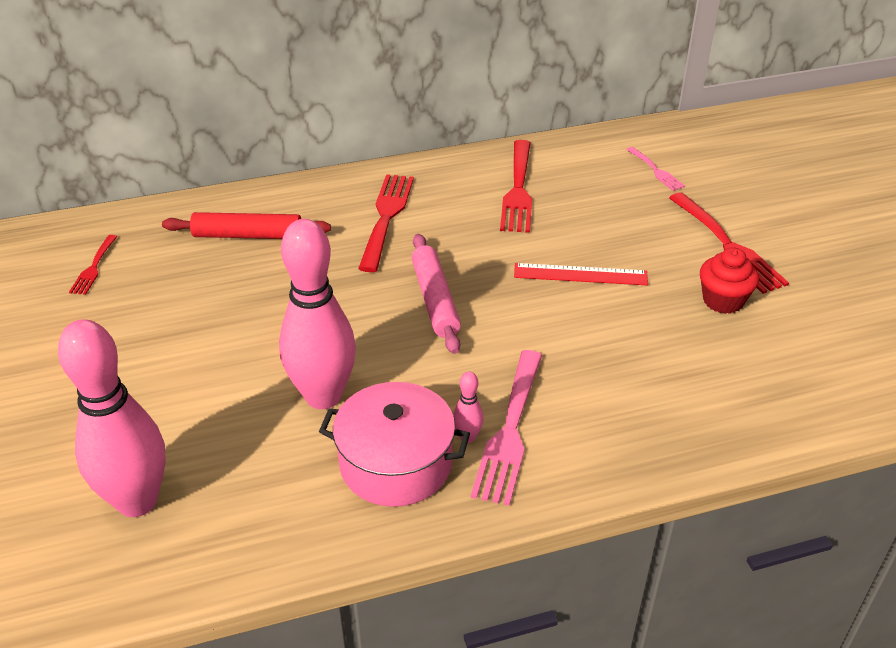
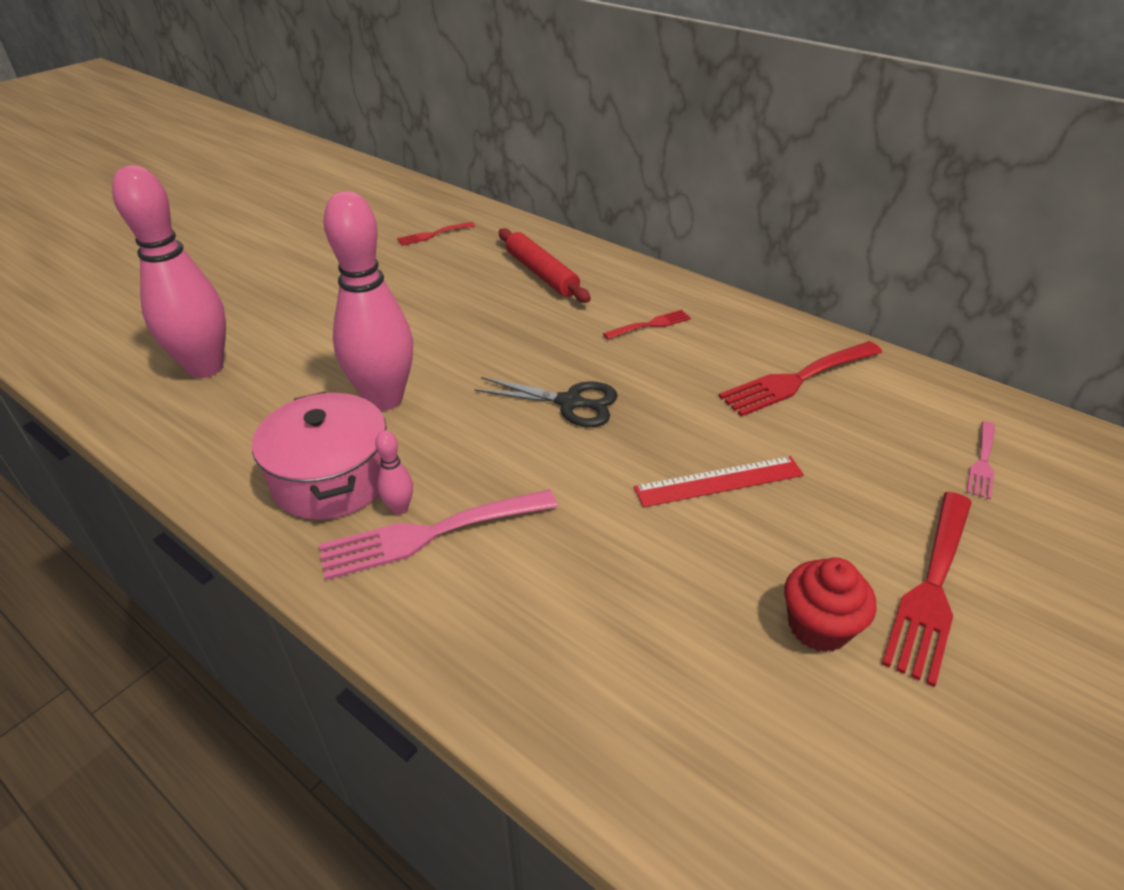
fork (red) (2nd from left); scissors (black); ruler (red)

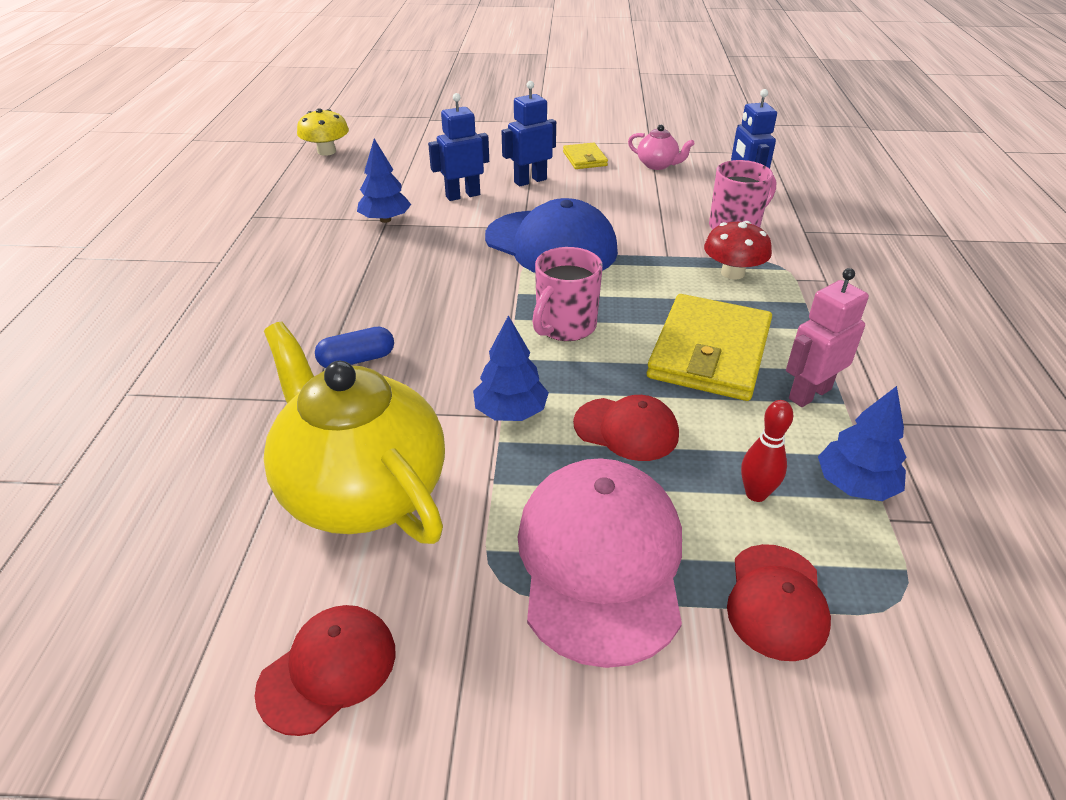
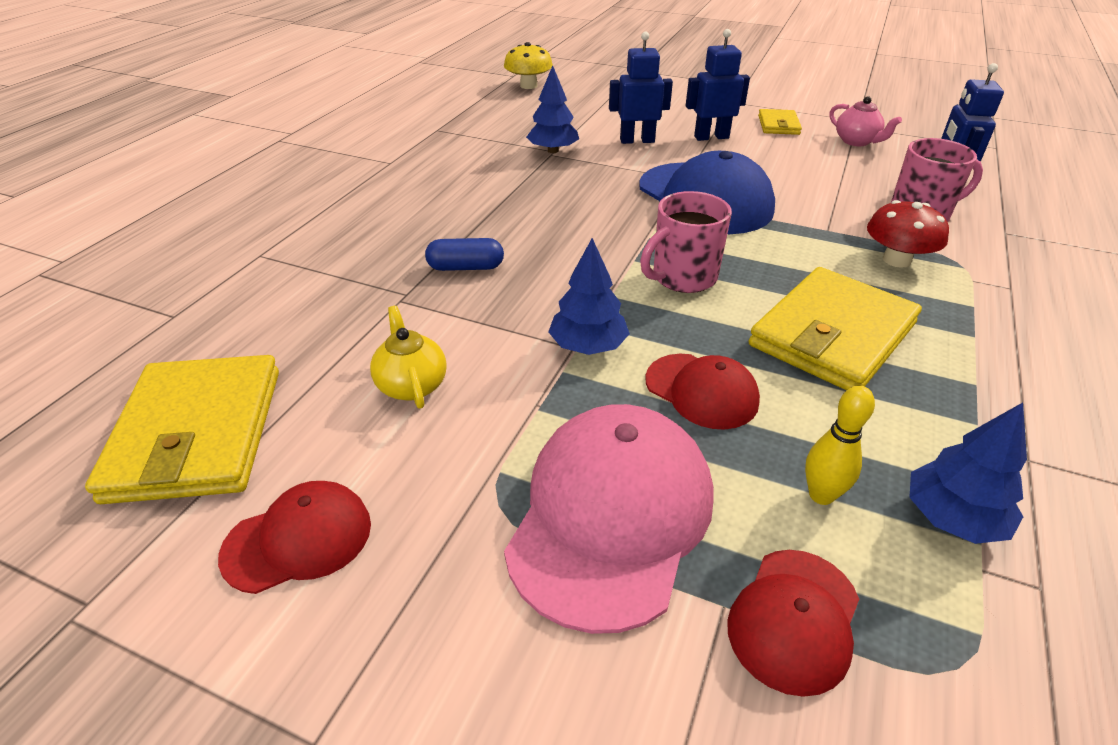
robot (pink); teapot (yellow); bowling pin (yellow); wallet (yellow) (1st from left)

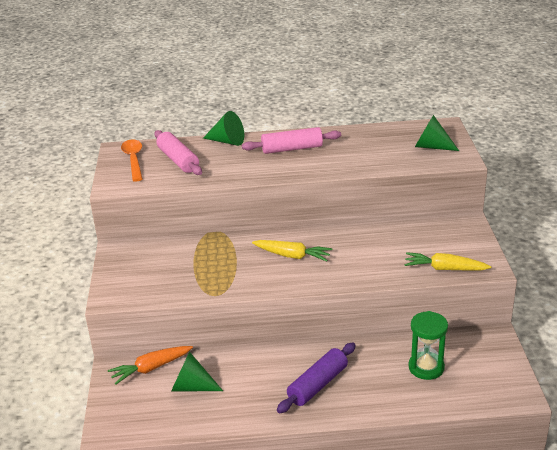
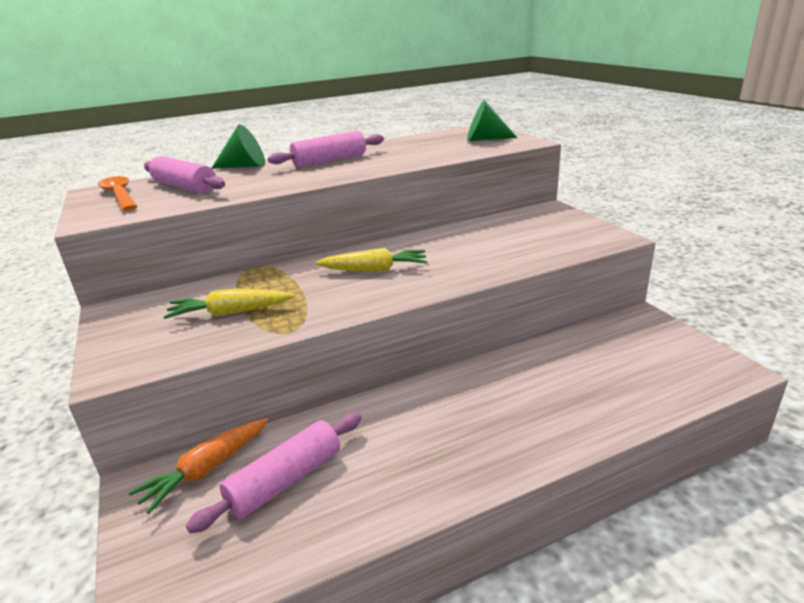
carrot (yellow) (1st from left); hourglass (green); rolling pin (purple); rolling pin (pink) (2nd from left)

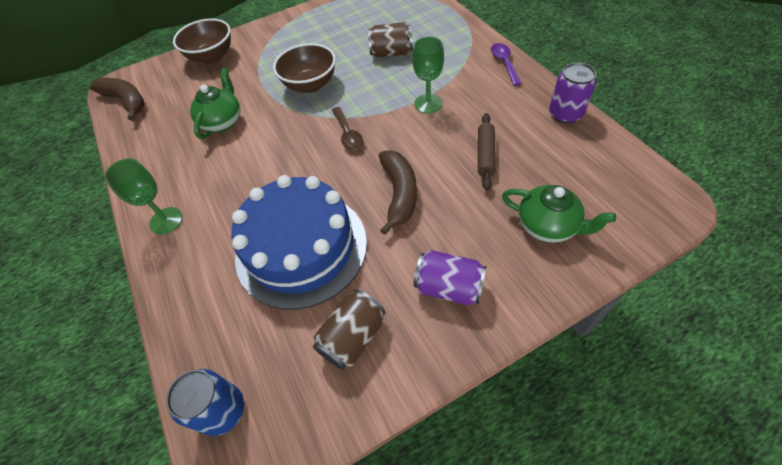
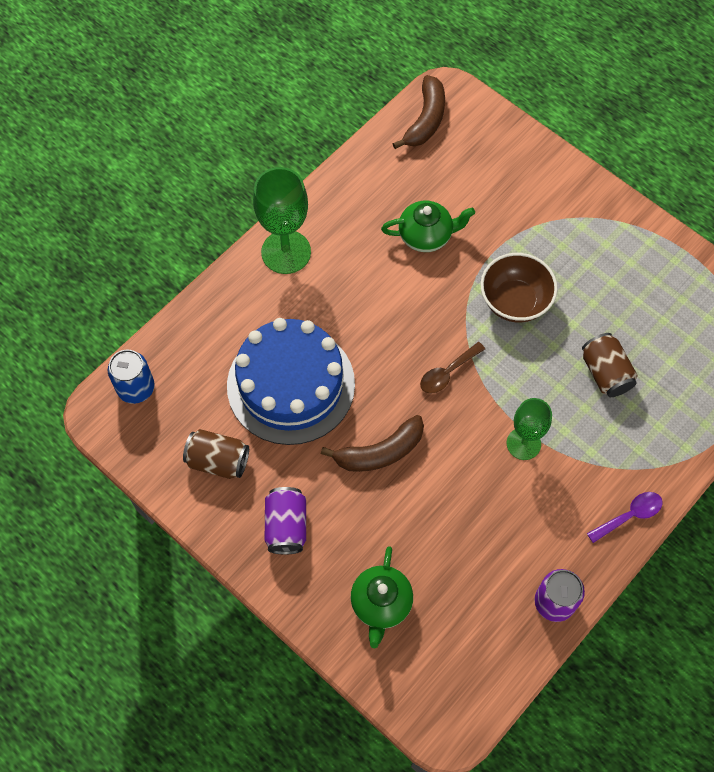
bowl (brown) (1st from left in the first image); rolling pin (brown); goblet (green) (1st from left)

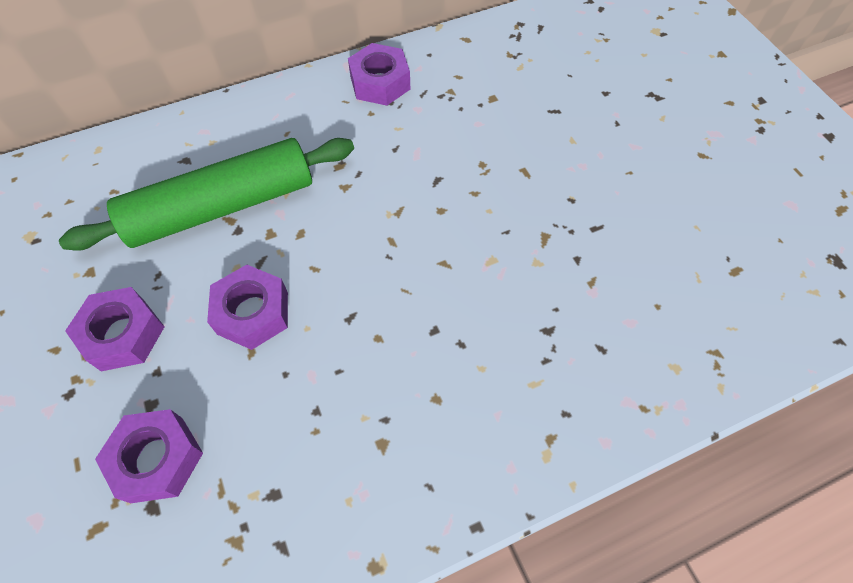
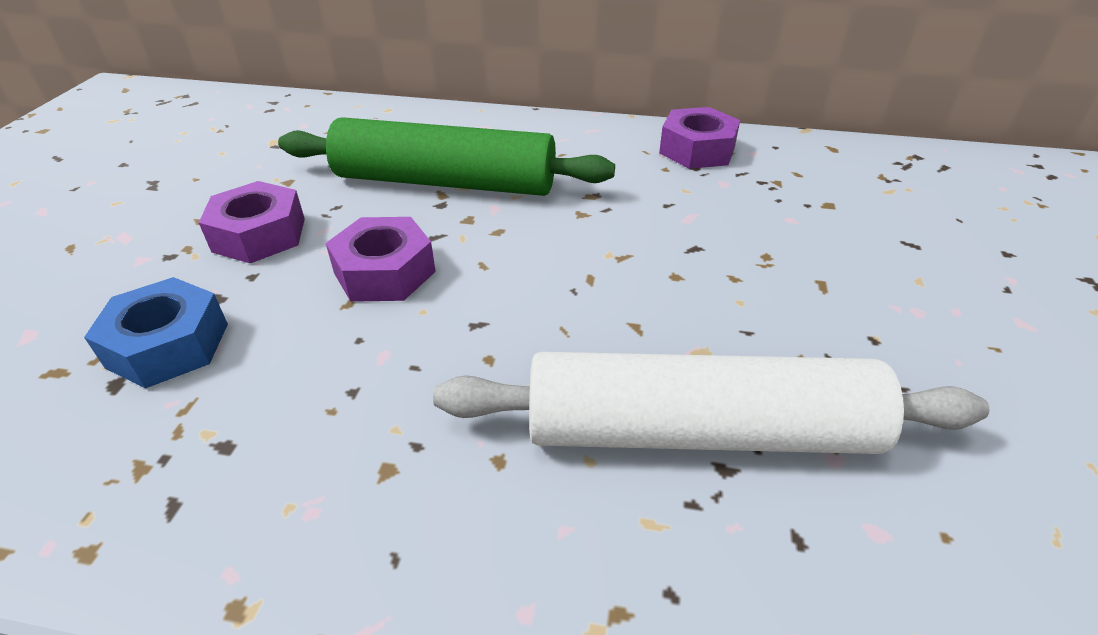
nut (blue); rolling pin (white)

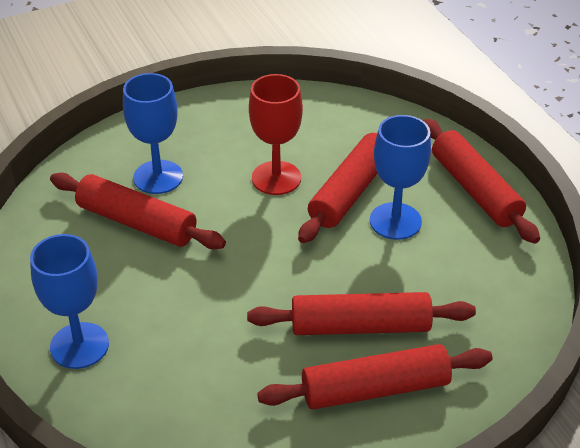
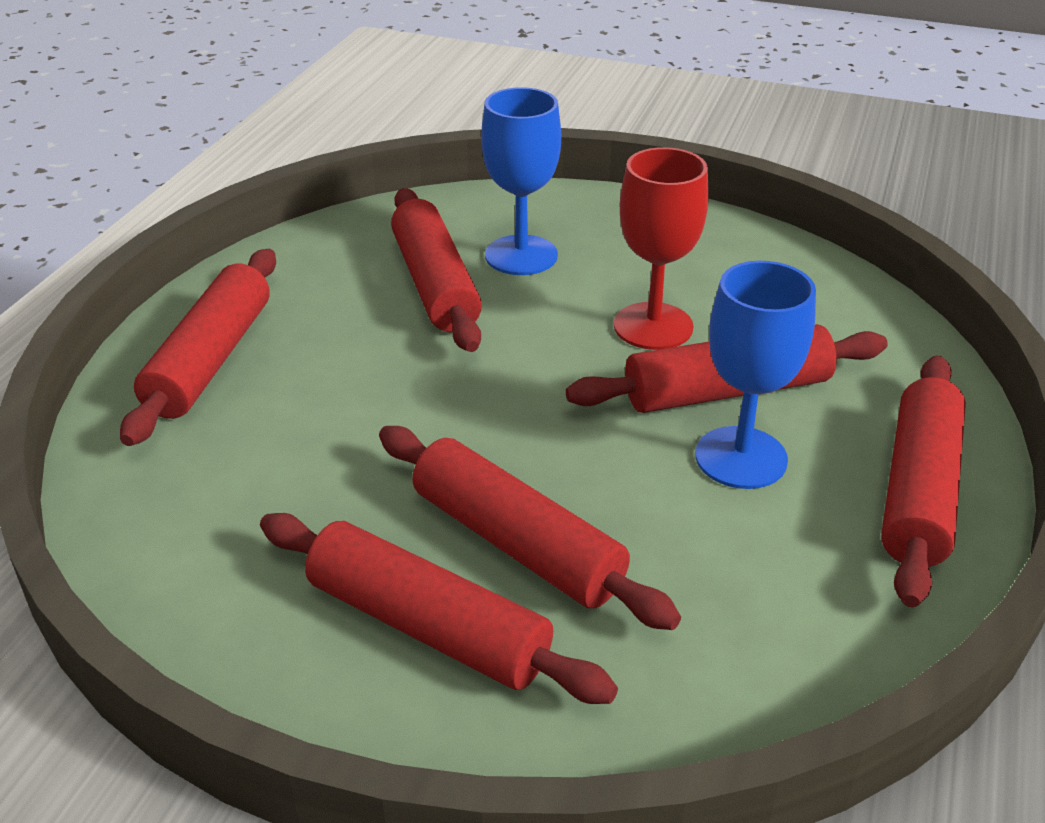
rolling pin (red) (1st from left)

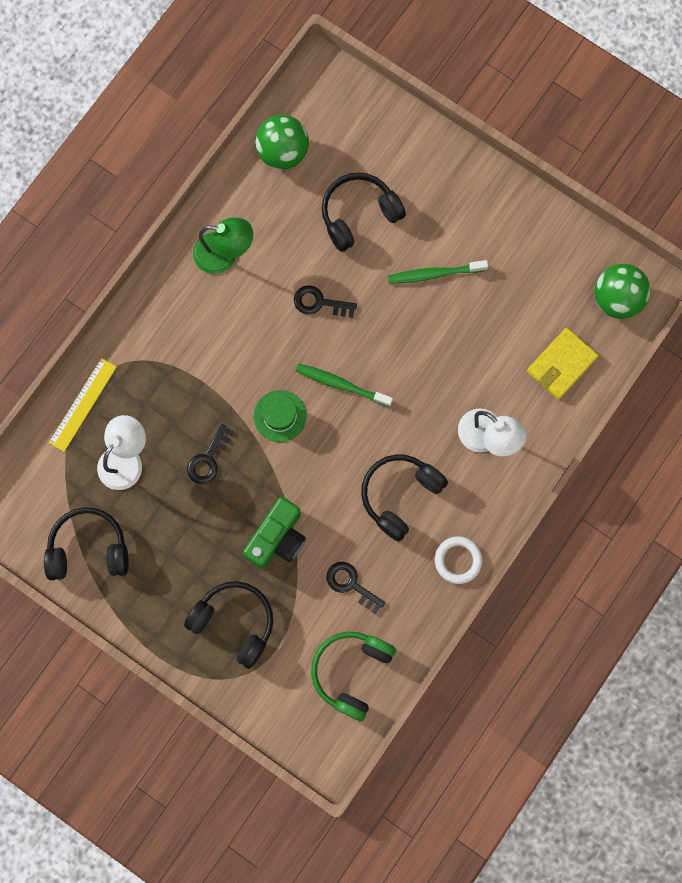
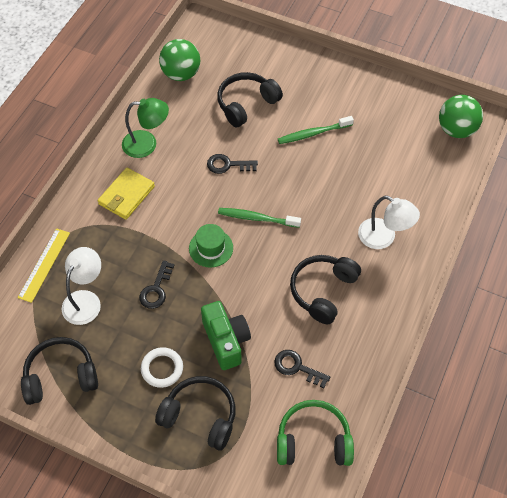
wallet (yellow); camera (green); ring (white); headphones (green)

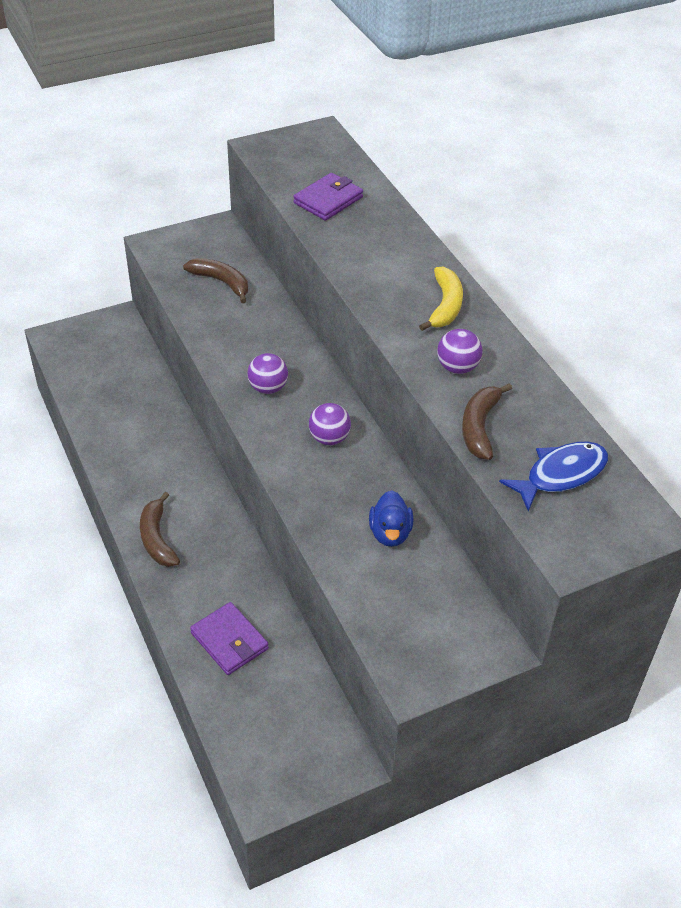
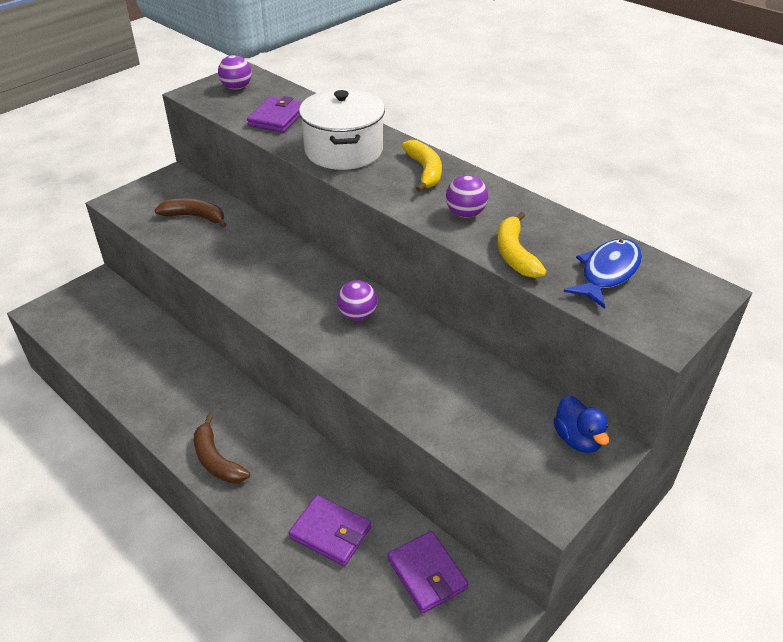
ball (purple) (1st from left); banana (yellow) (2nd from left); duck (blue); pot (white); wallet (purple) (3rd from left)

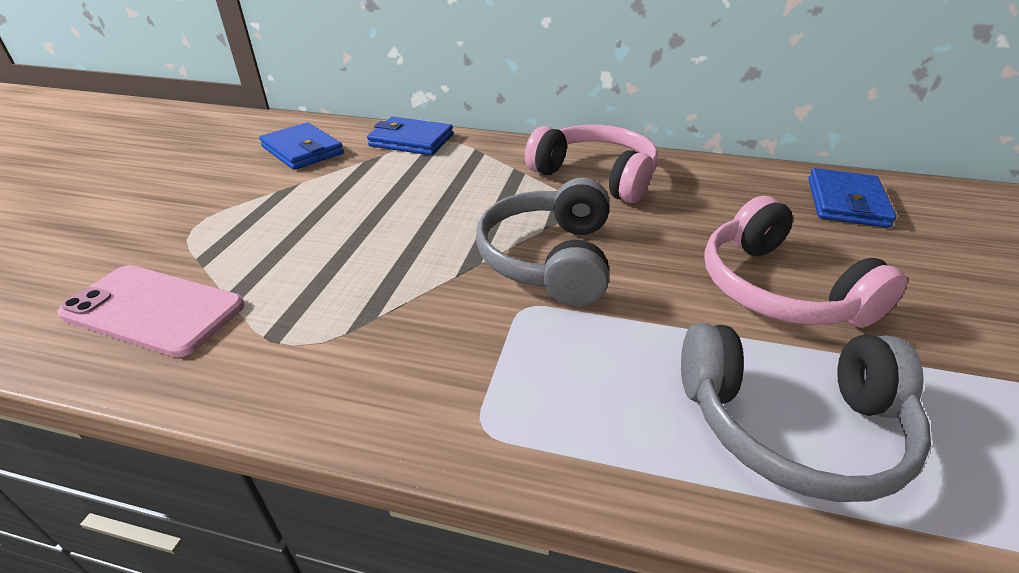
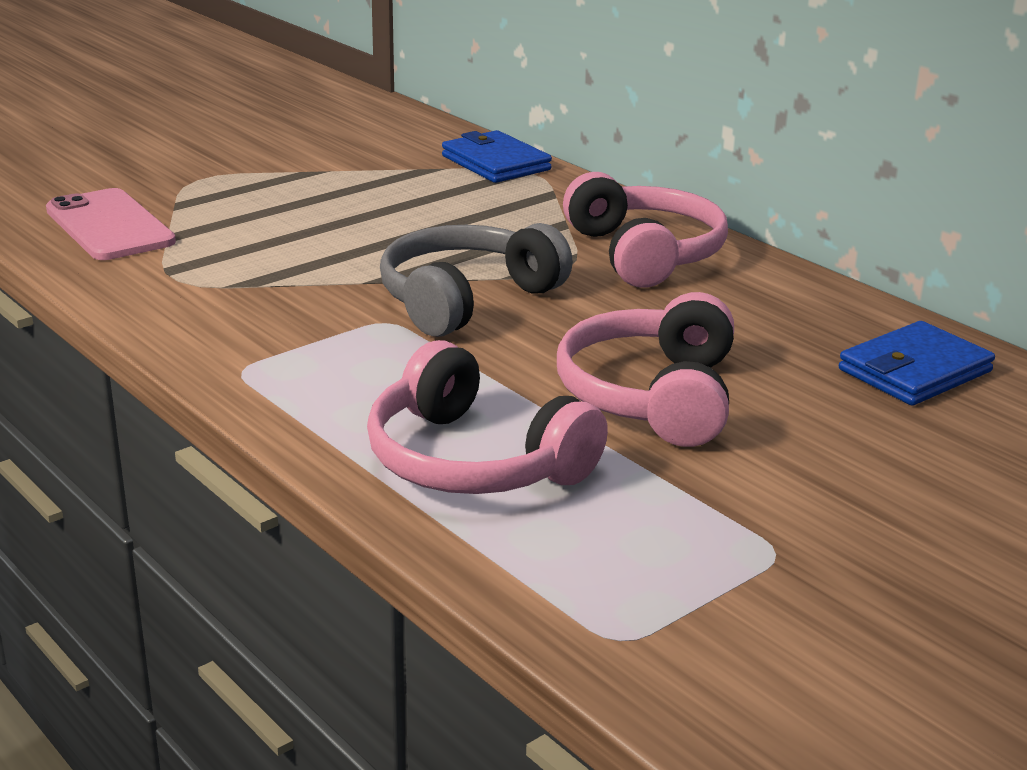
wallet (blue) (1st from left in the first image); headphones (pink) (1st from left)

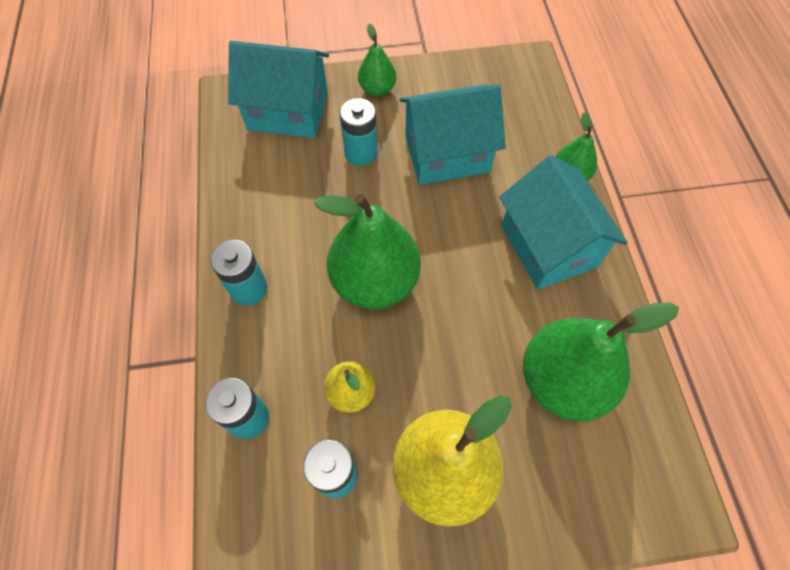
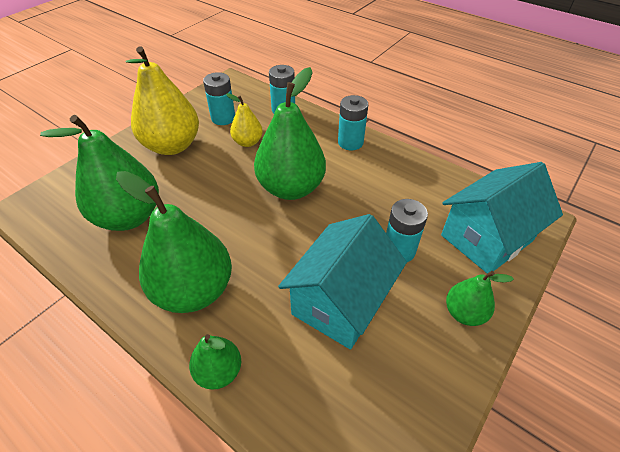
pear (green) (2nd from left)

